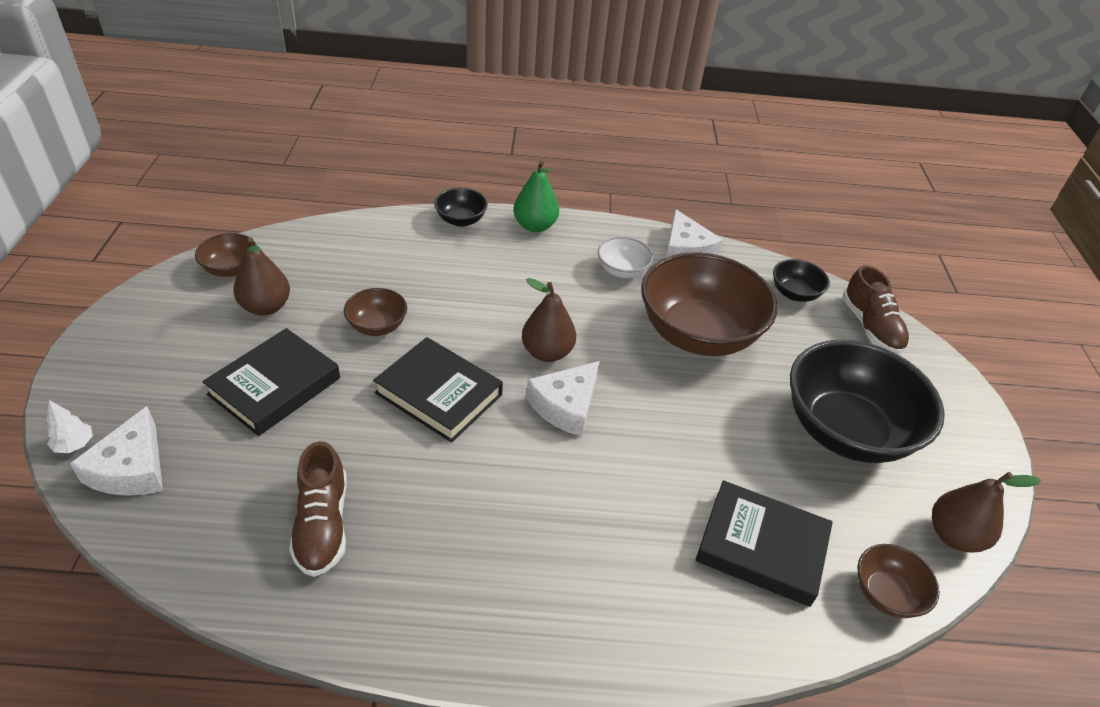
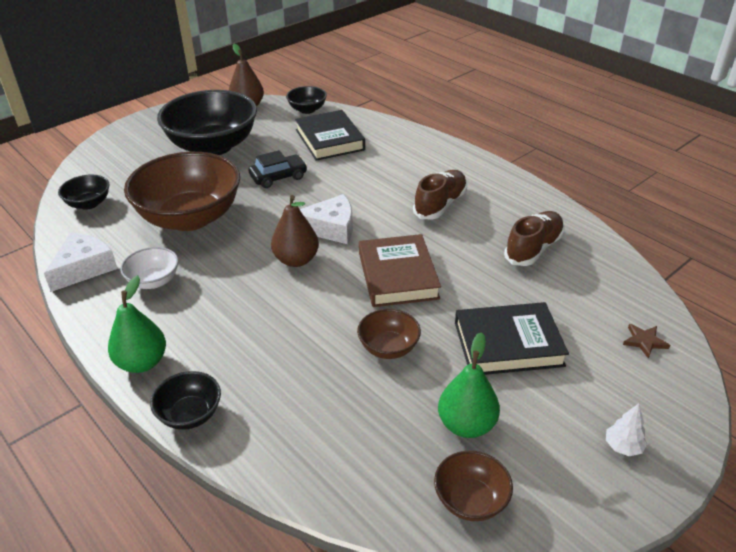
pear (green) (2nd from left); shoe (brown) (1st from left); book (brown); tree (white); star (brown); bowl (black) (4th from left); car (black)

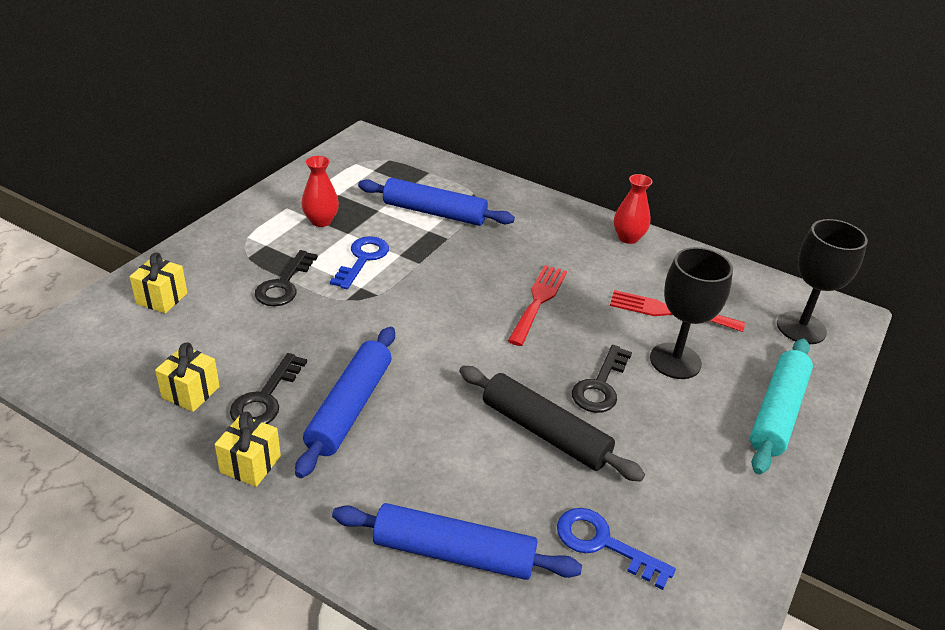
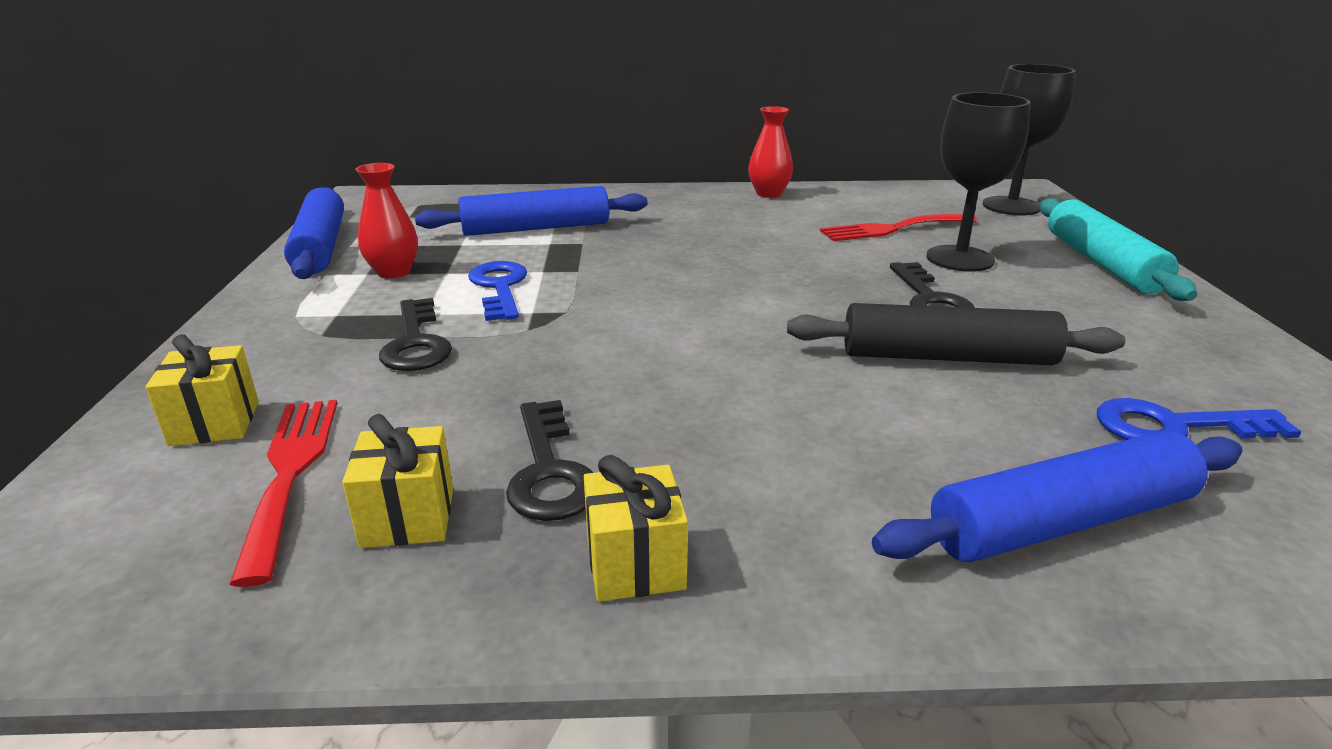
fork (red) (1st from left); rolling pin (blue) (1st from left)

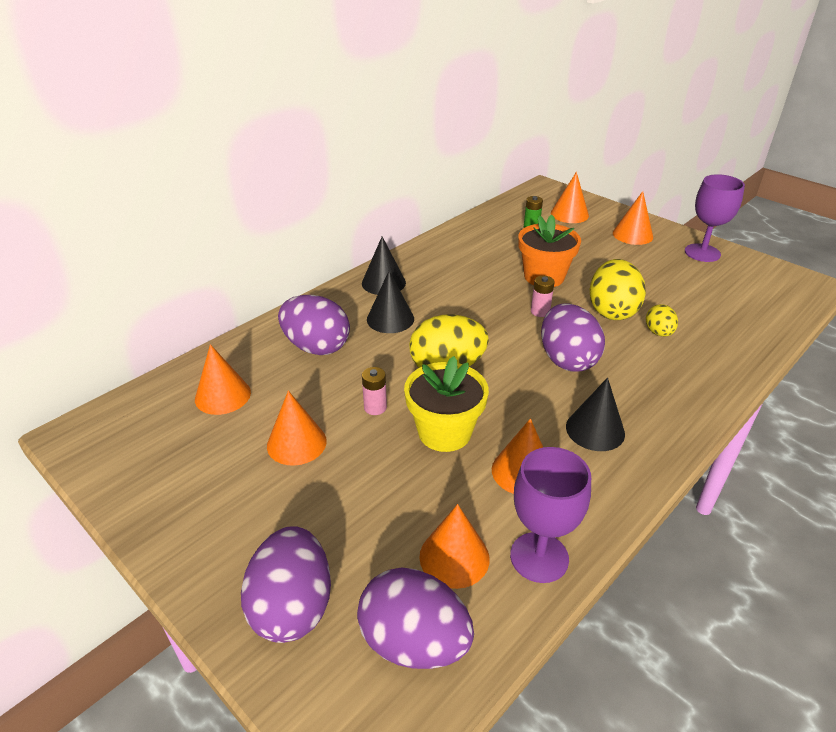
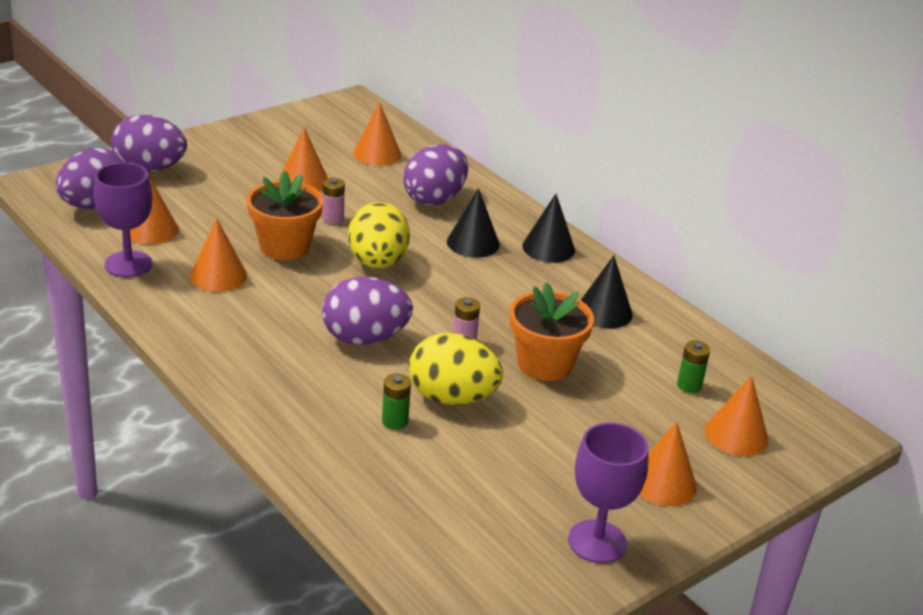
battery (green) (1st from left); flower pot (orange) (1st from left); cone (black) (3rd from left)

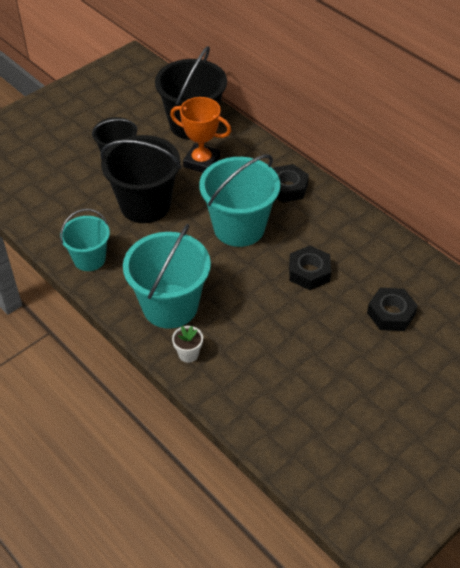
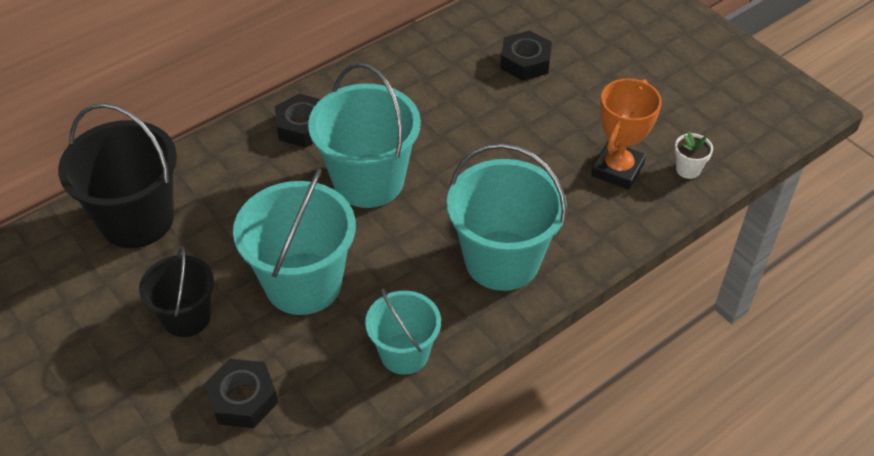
trophy (orange); bucket (turquoise) (1st from left); nut (black) (1st from left); flower pot (white)

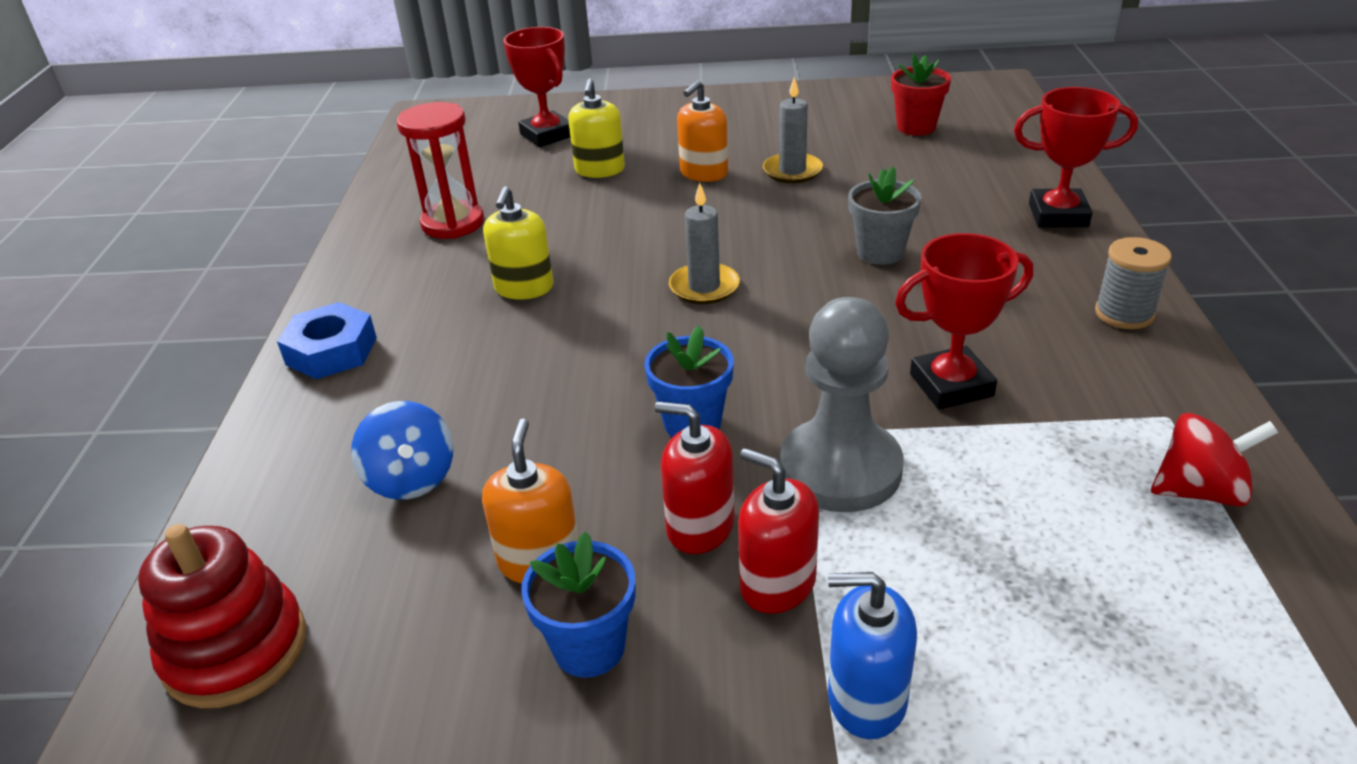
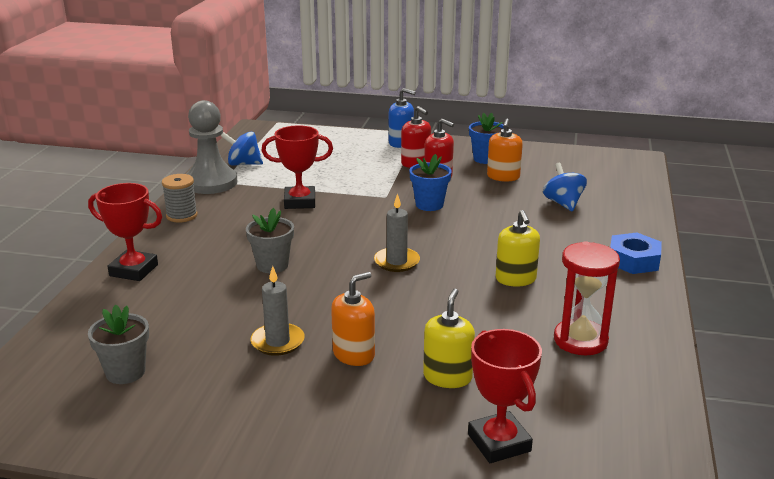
flower pot (grey) (1st from left); soap dispenser (yellow) (2nd from left); pawn (grey); spinning top (blue) (1st from left); stacking toy (red)

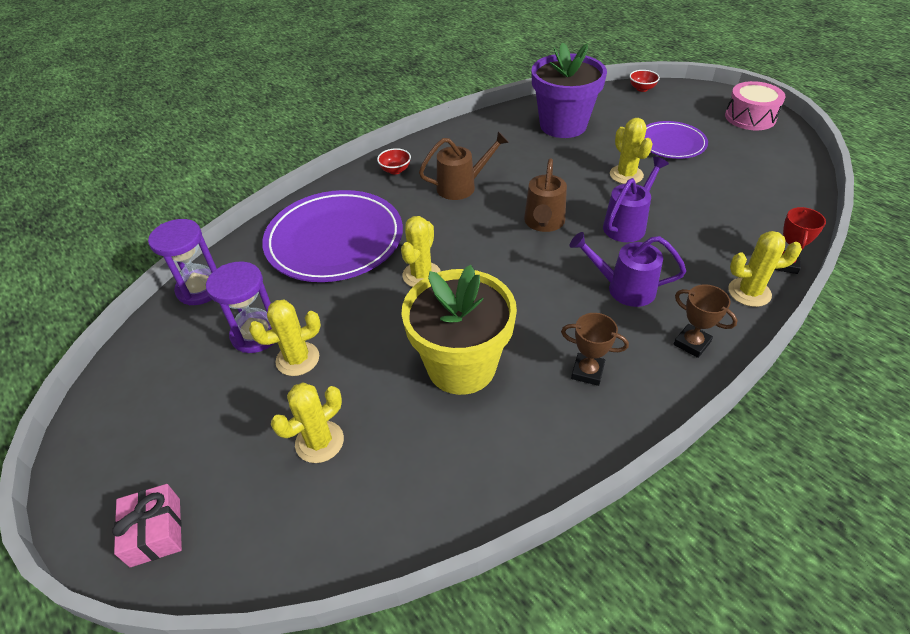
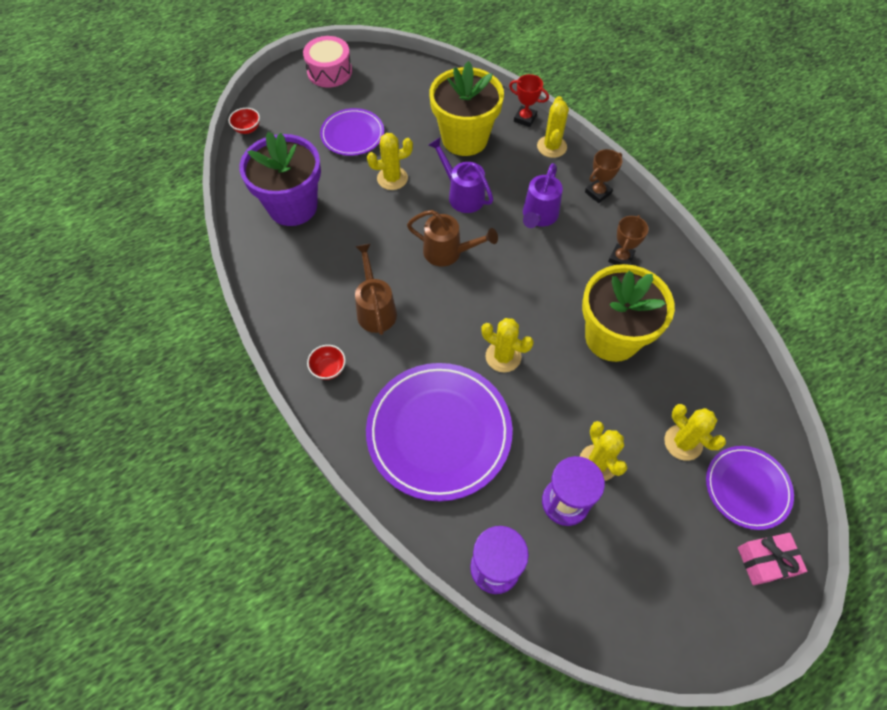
flower pot (yellow) (1st from left); plate (purple) (3rd from left)

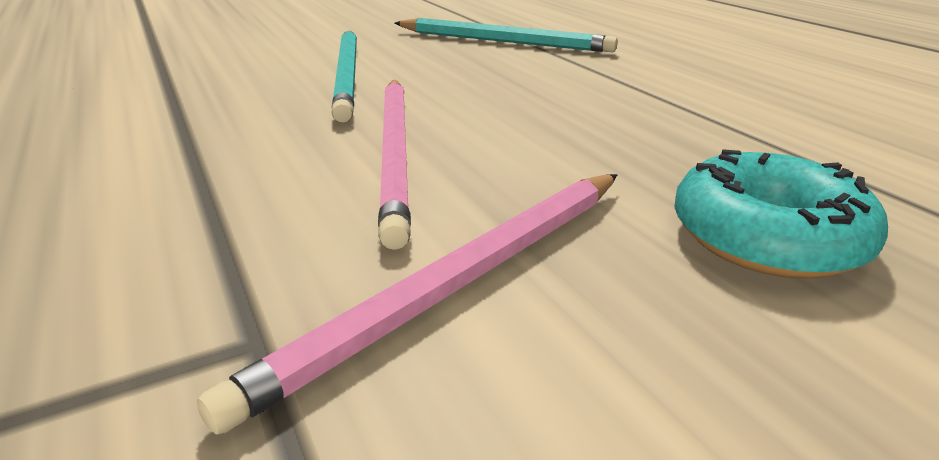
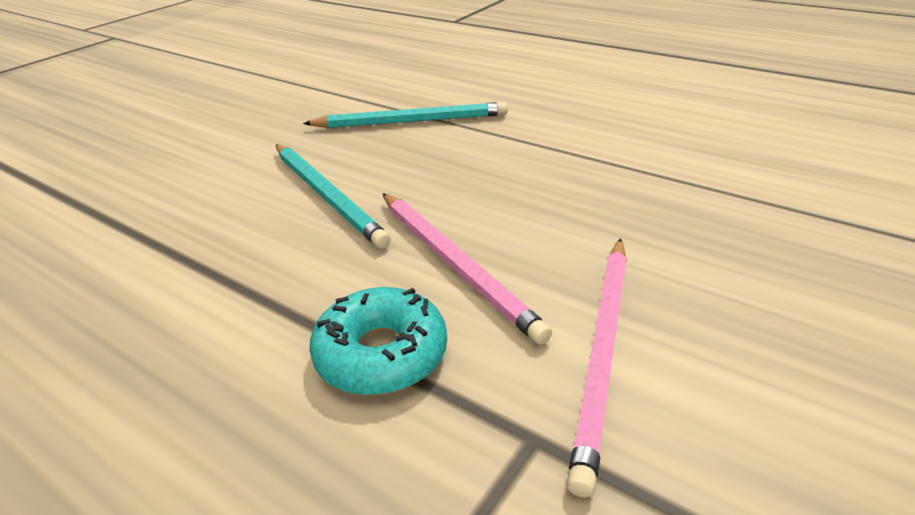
donut (turquoise)

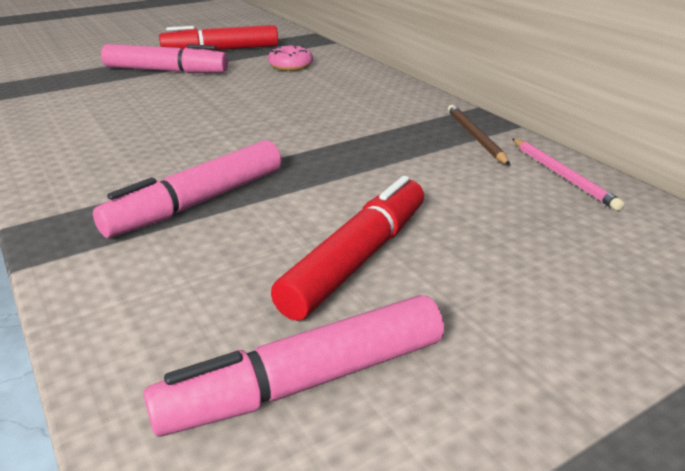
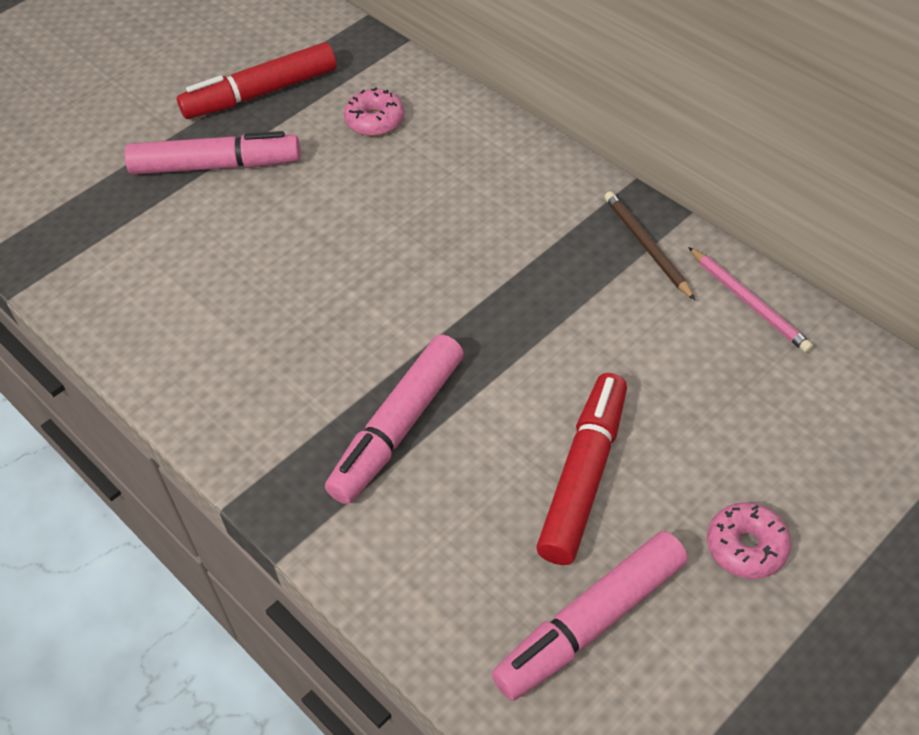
donut (pink) (2nd from left)

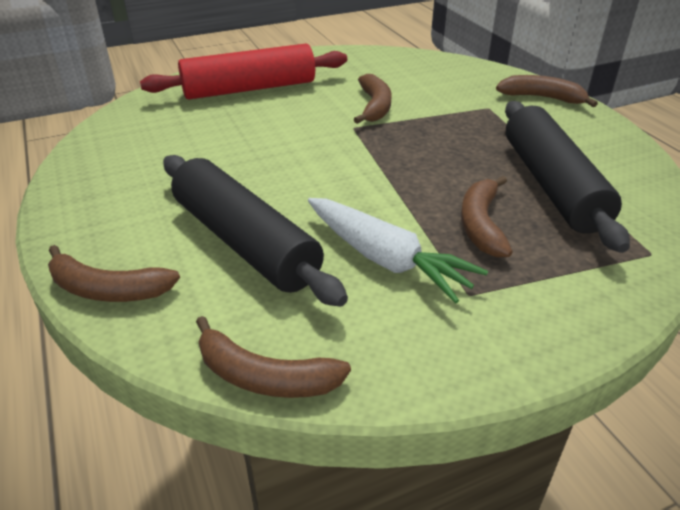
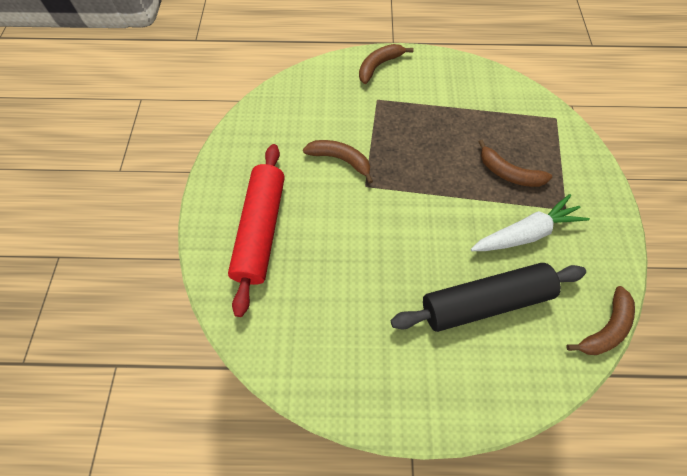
rolling pin (black) (2nd from left in the first image); banana (brown) (1st from left in the first image)

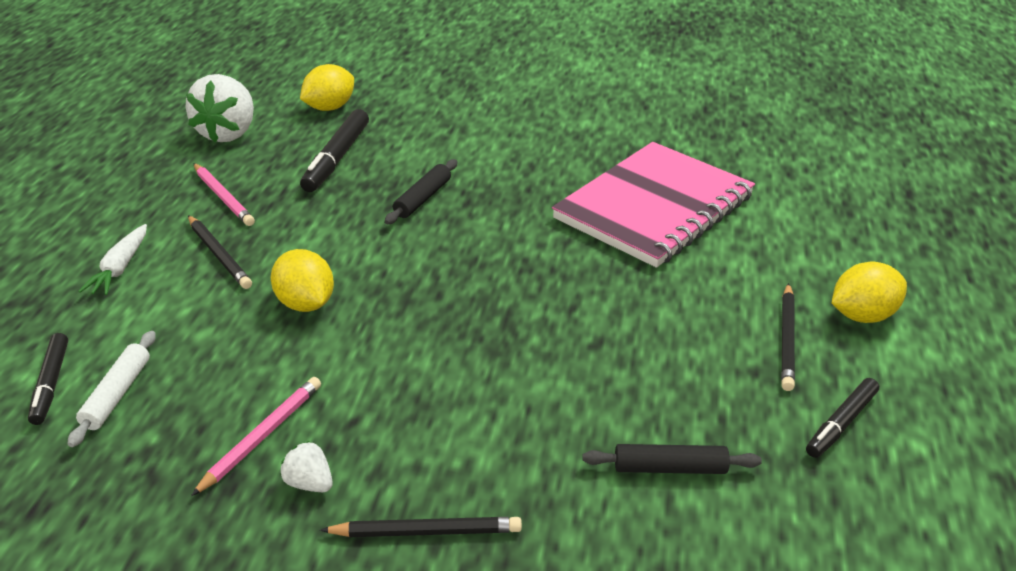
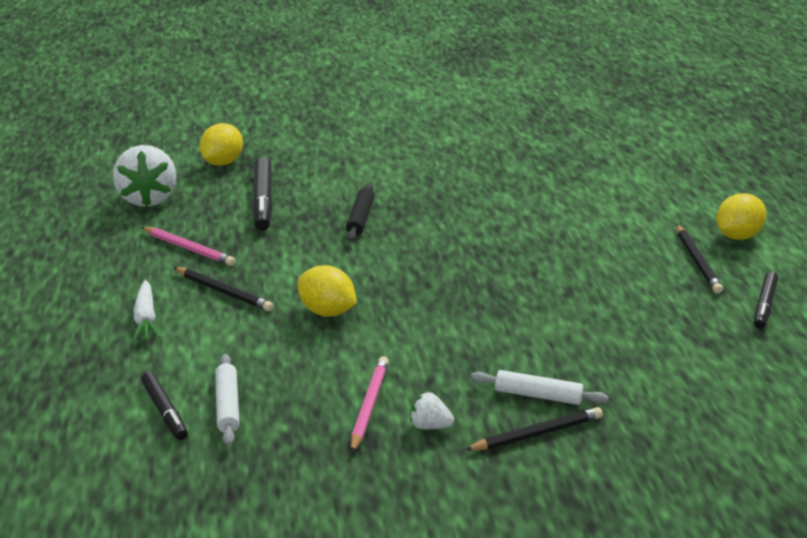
notebook (pink); rolling pin (black) (2nd from left in the first image); rolling pin (white) (2nd from left)

